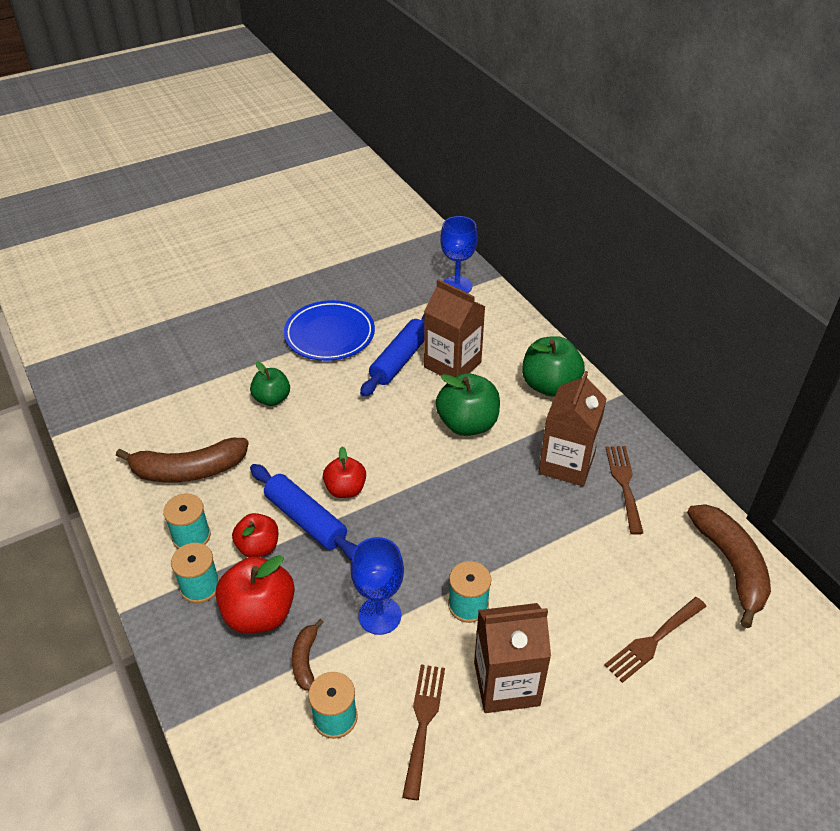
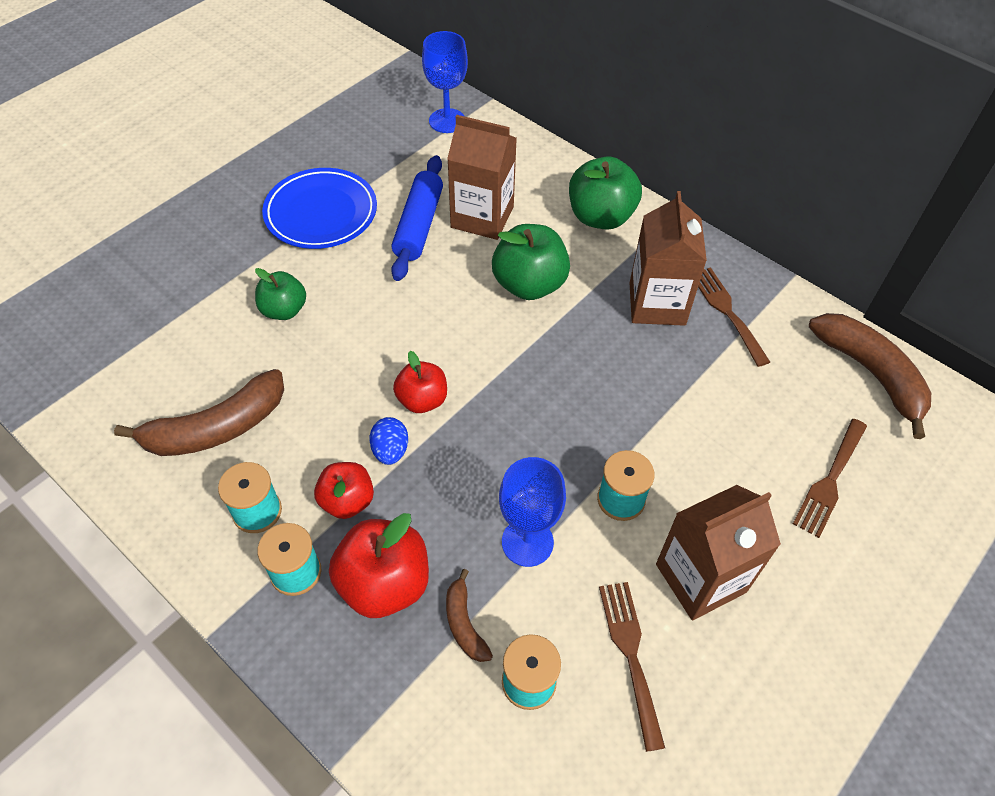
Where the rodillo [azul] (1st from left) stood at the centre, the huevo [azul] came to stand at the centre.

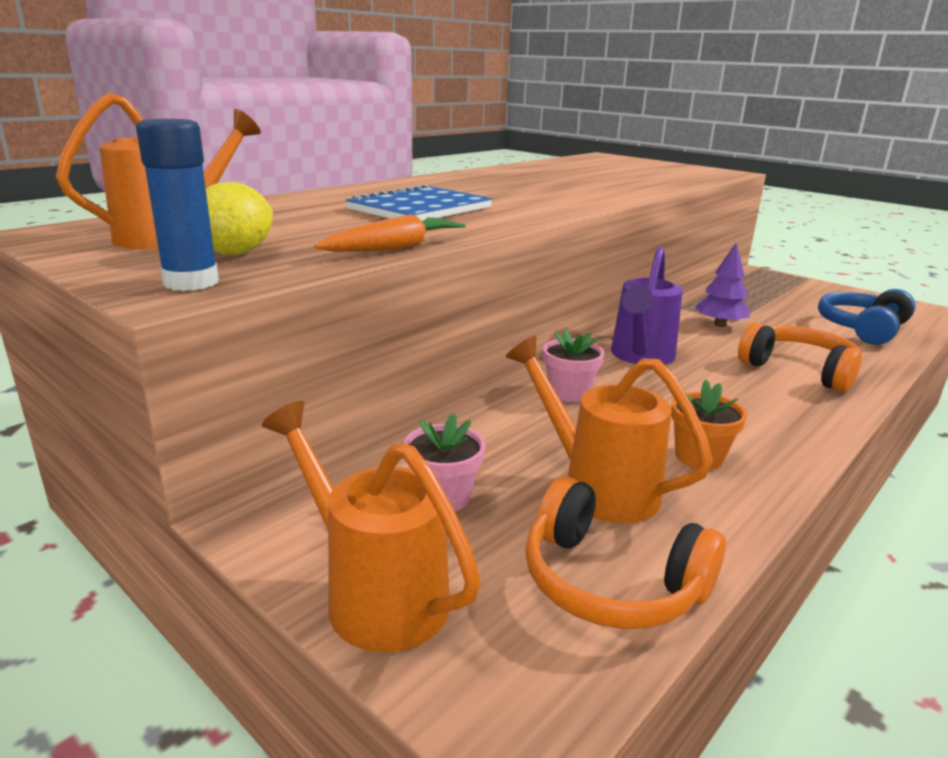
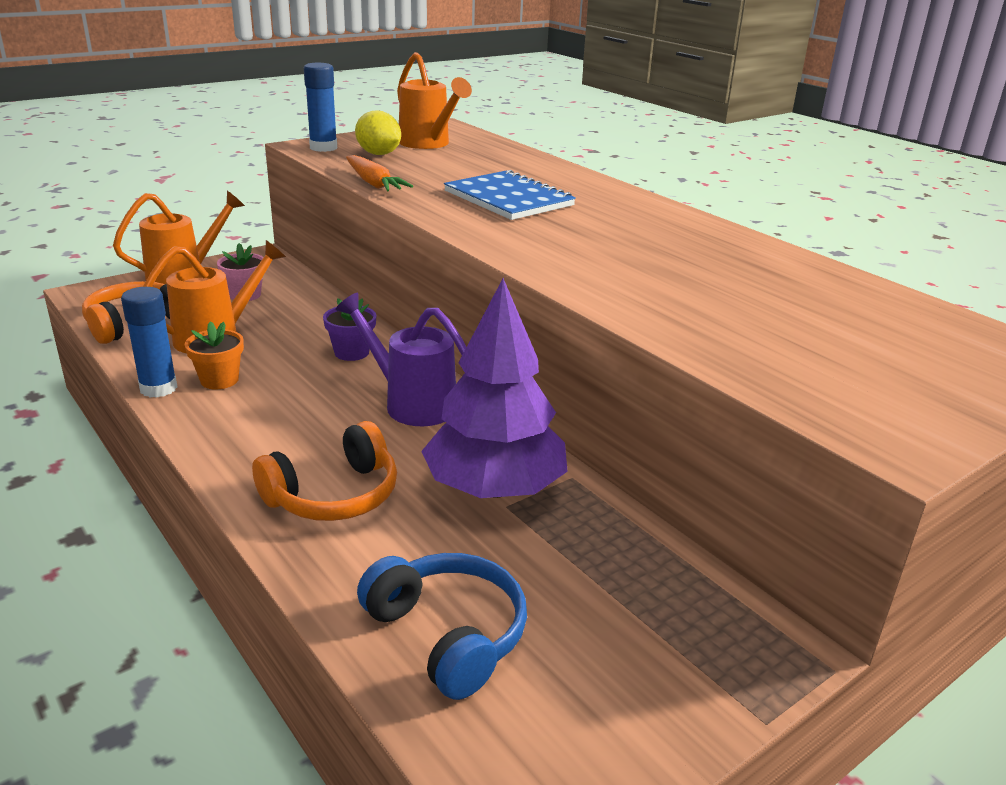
What was the maceta [rosa] (2nd from left) at the centre turned into the maceta [morado] at the centre. The size of the árbol [morado] at the middle right changed by a factor of 1.93. The second view gained the barra de pegamento [azul] (1st from left) at the middle left.

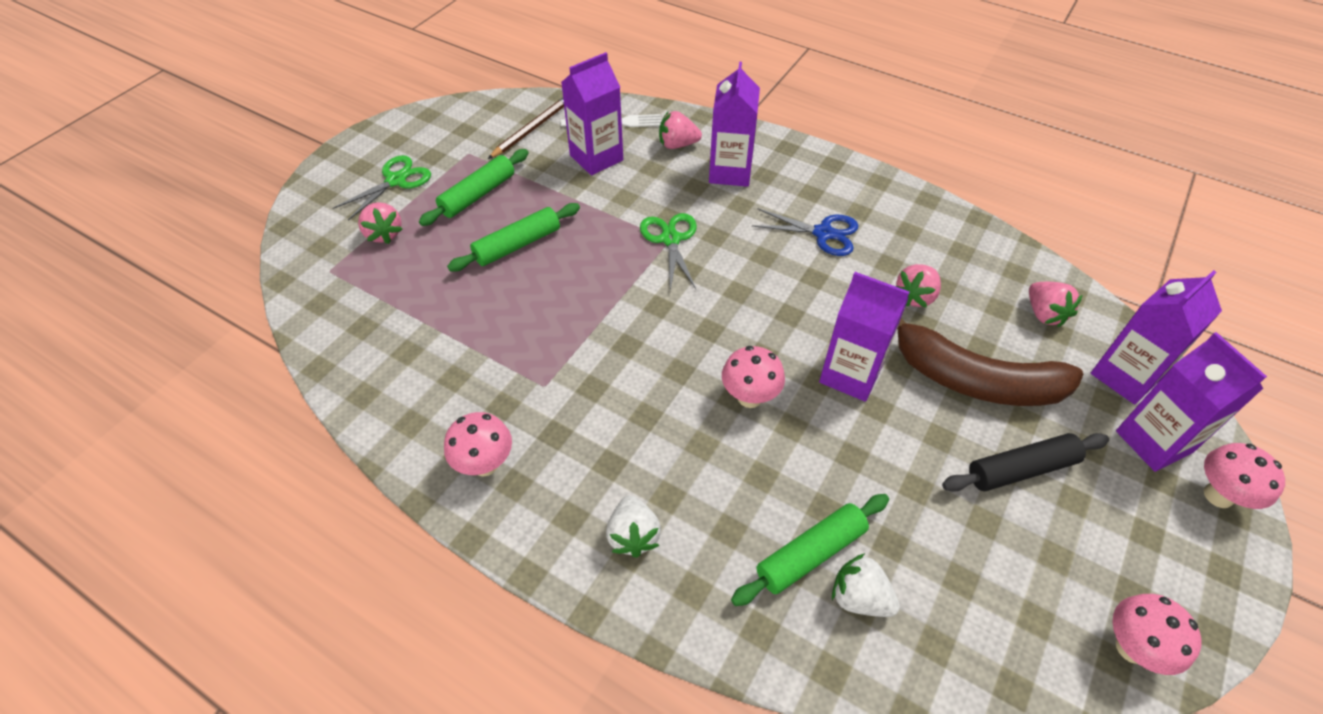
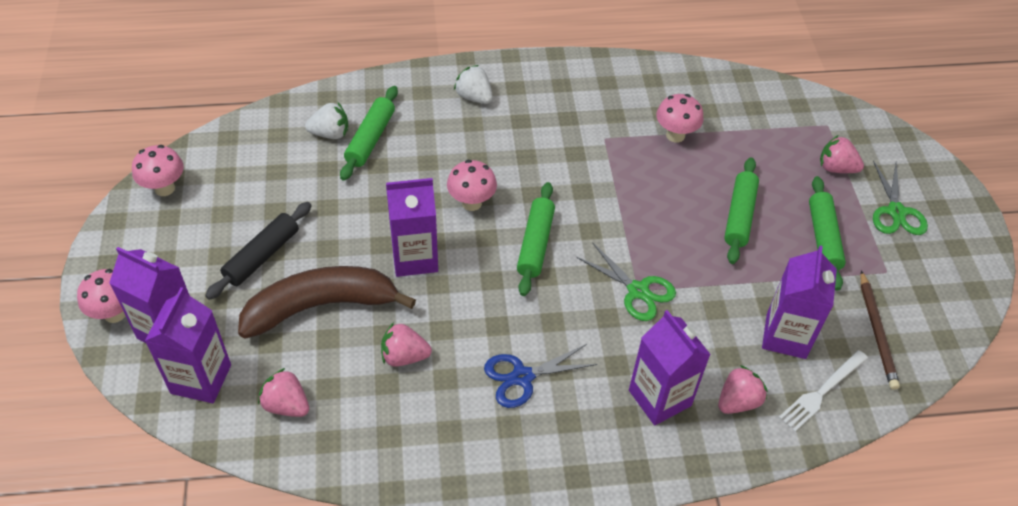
The seta [rosa] (1st from left in the first image) ended up elsewhere, having gone from the centre to the top right. The fresa [rosa] (3rd from left in the first image) at the middle right ended up facing another way, 90 degrees counterclockwise from before. The second view gained the rodillo [verde] (2nd from left) at the centre.

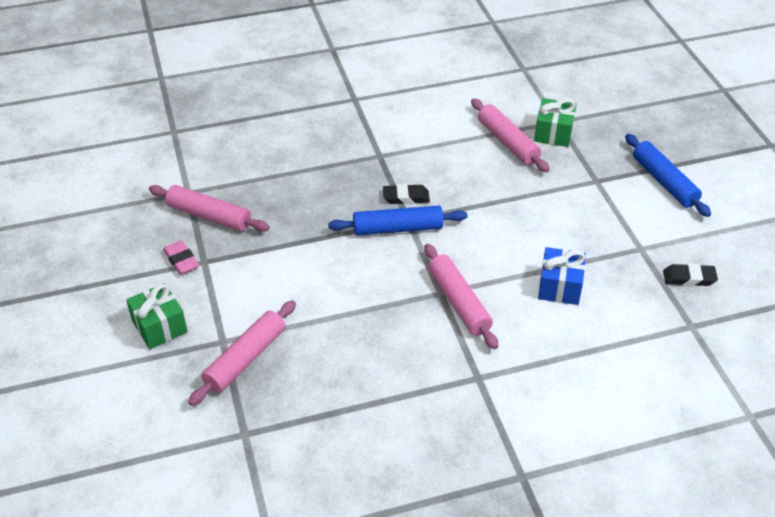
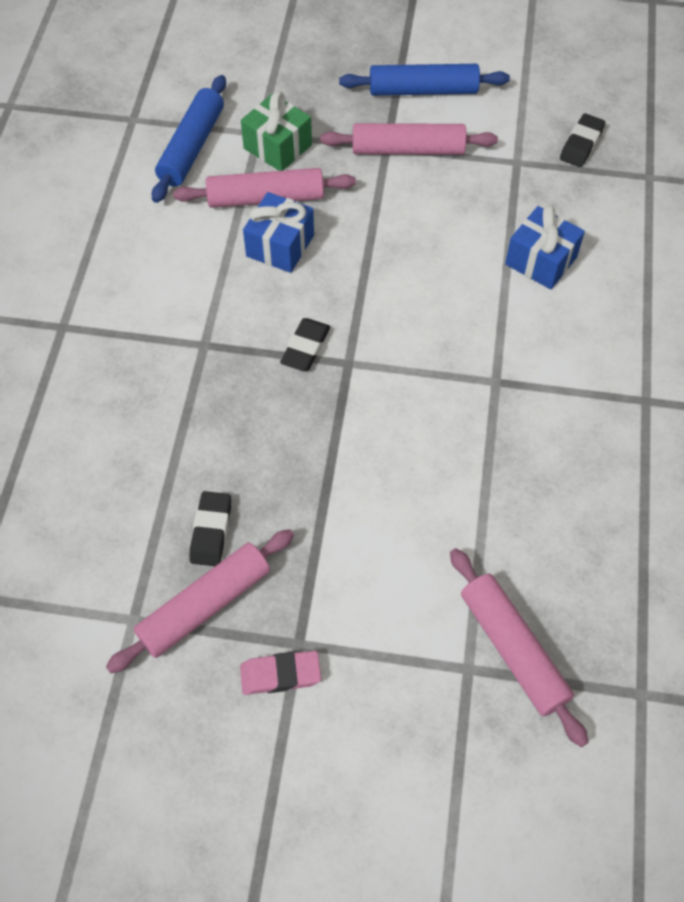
The second view lost the regalo [verde] (1st from left) at the middle left. The rodillo [azul] (1st from left) ended up elsewhere, having gone from the centre to the top left. The rodillo [rosa] (3rd from left) ended up elsewhere, having gone from the centre to the top centre. The second view gained the goma de borrar [negro] (1st from left) at the middle left. The second view gained the regalo [azul] (1st from left) at the top centre.

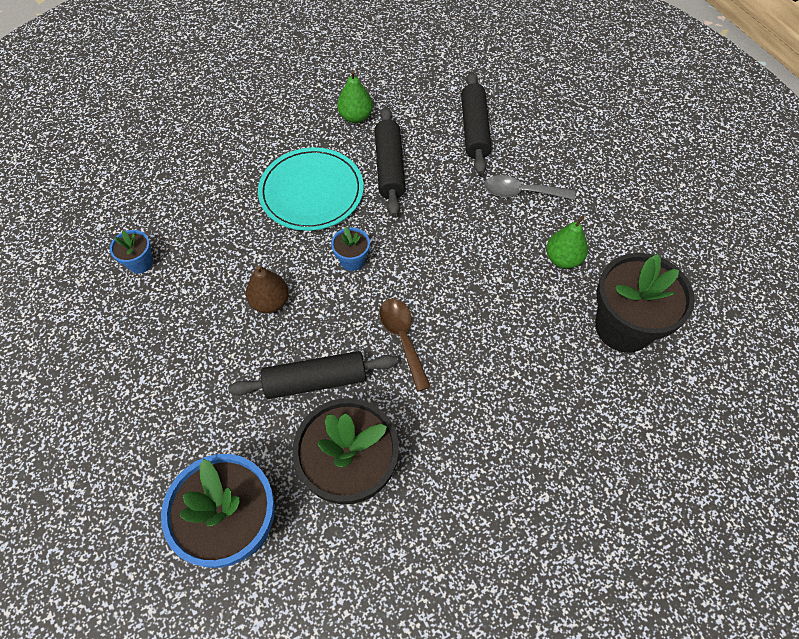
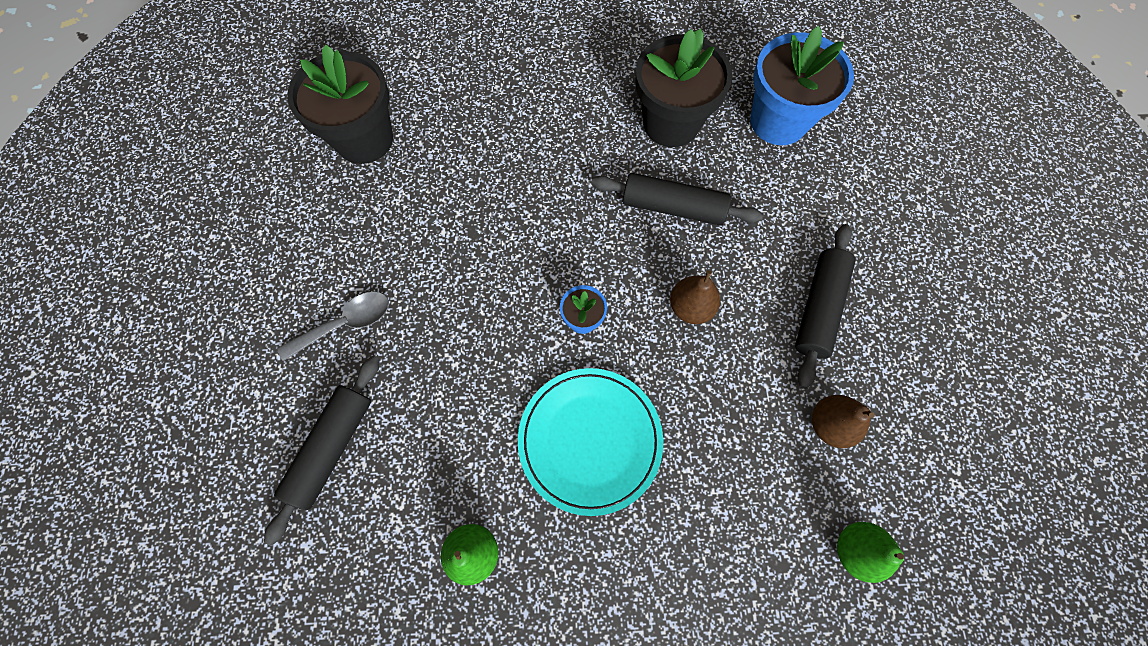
Where the maceta [azul] (1st from left) stood at the middle left, the pera [marrón] (2nd from left) came to stand at the middle right. The rodillo [negro] (2nd from left in the first image) ended up elsewhere, having gone from the top centre to the middle right. The second view lost the cuchara [marrón] at the centre. The cuchara [gris] at the top centre ended up facing another way, 60 degrees counterclockwise from before. The pera [verde] (2nd from left) ended up elsewhere, having gone from the middle right to the bottom right.

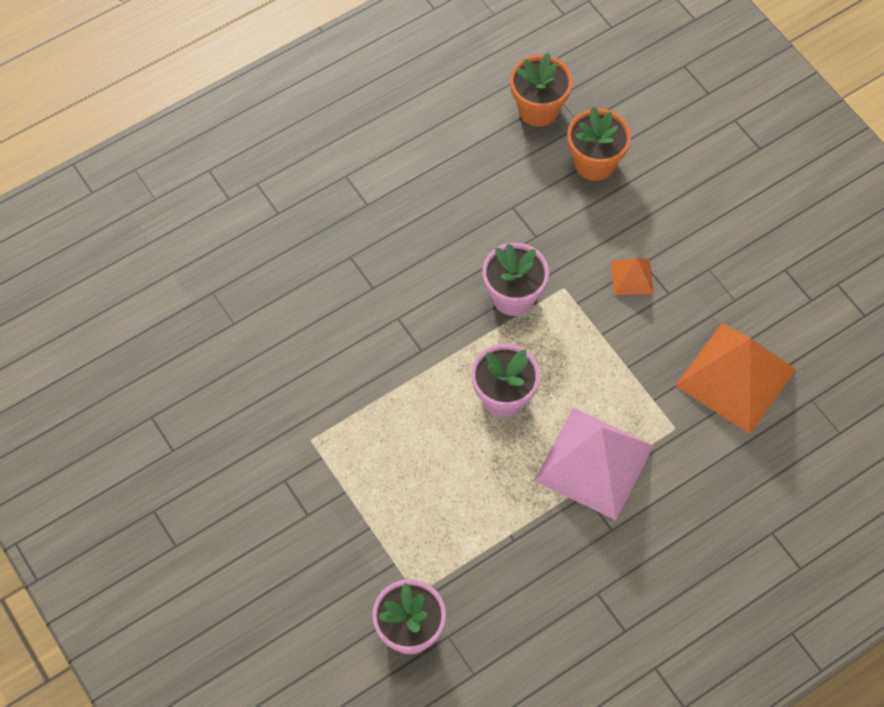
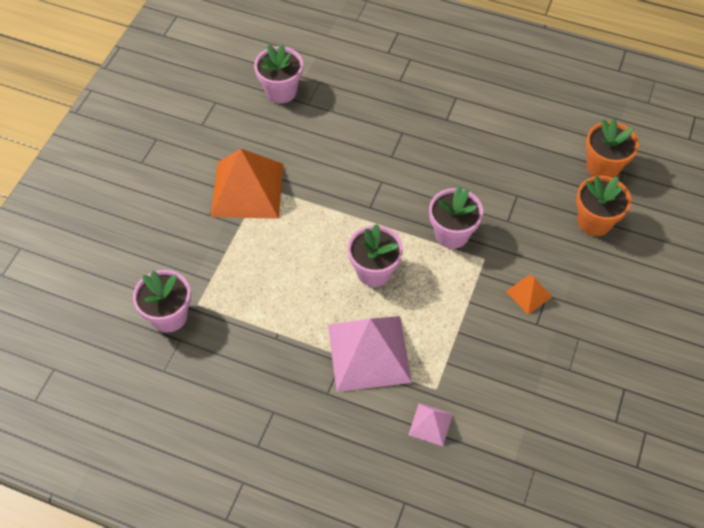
The pirámide [naranja] (2nd from left in the first image) ended up elsewhere, having gone from the middle right to the centre. The second view gained the maceta [rosa] (2nd from left) at the top centre. The second view gained the pirámide [rosa] (2nd from left) at the bottom centre.

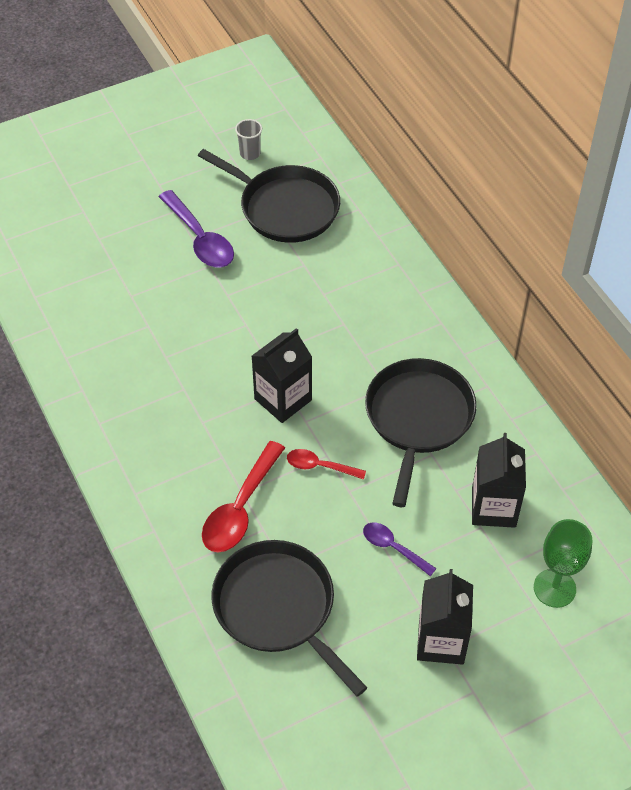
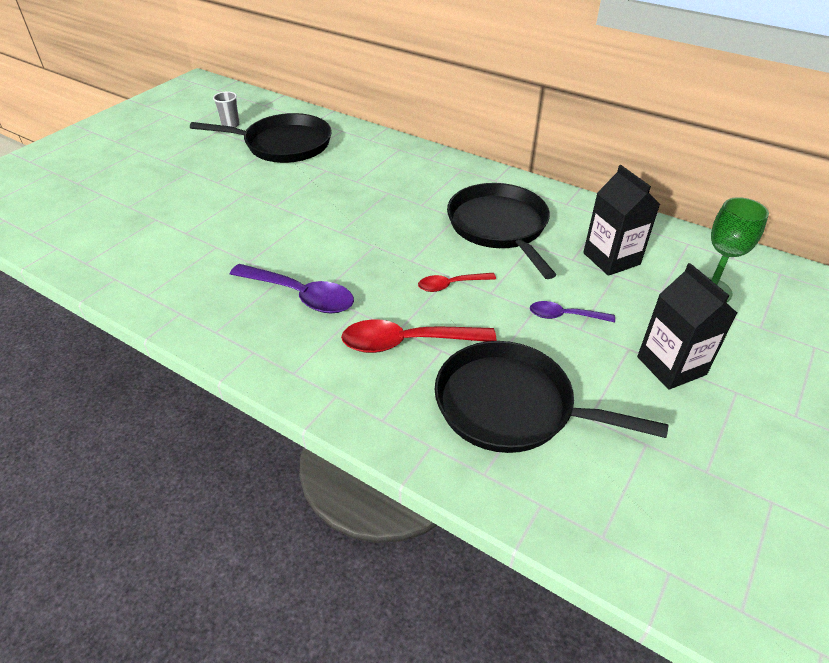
The cuchara [morado] (1st from left) ended up elsewhere, having gone from the top left to the centre. The cuchara [rojo] (1st from left) at the centre ended up facing another way, 90 degrees clockwise from before. The second view lost the cartón de leche [negro] (1st from left) at the centre.

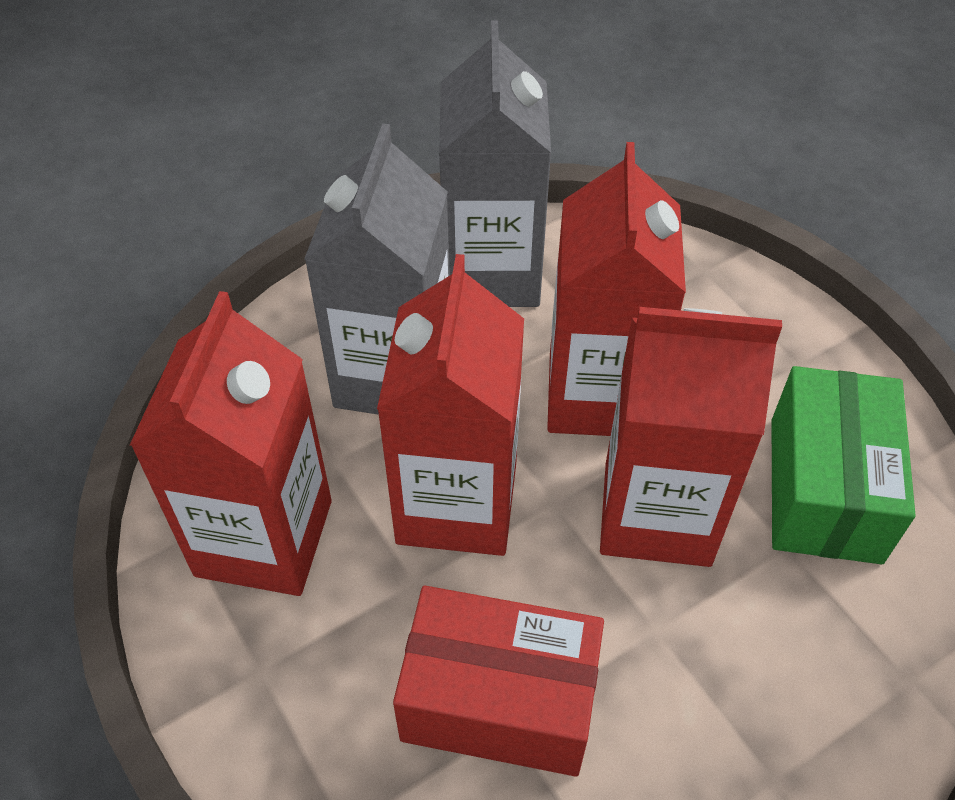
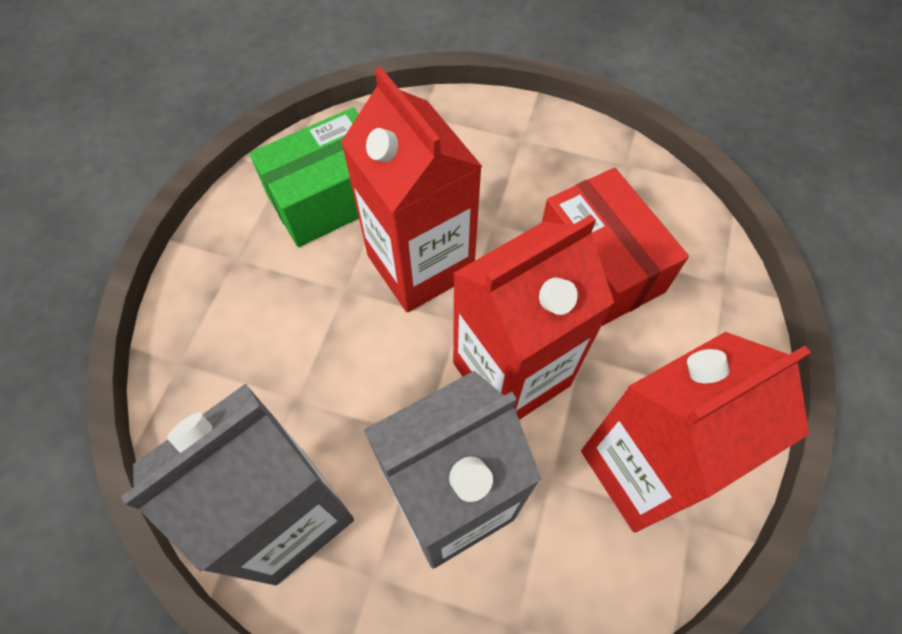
The second view lost the cartón de leche [rojo] (3rd from left) at the centre.

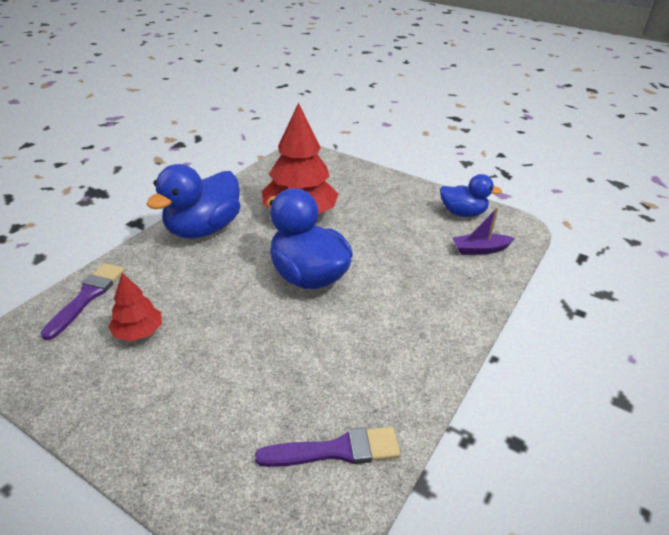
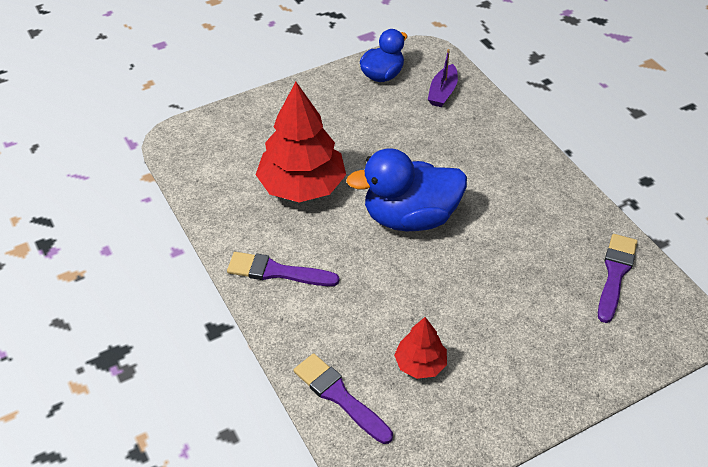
Where the pato [azul] (1st from left) stood at the middle left, the pincel [morado] (1st from left) came to stand at the centre.

